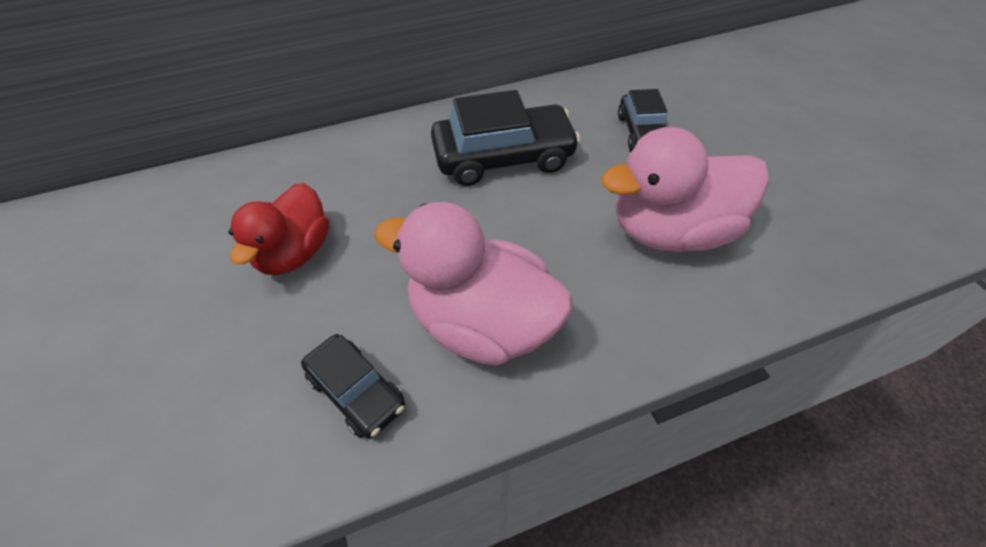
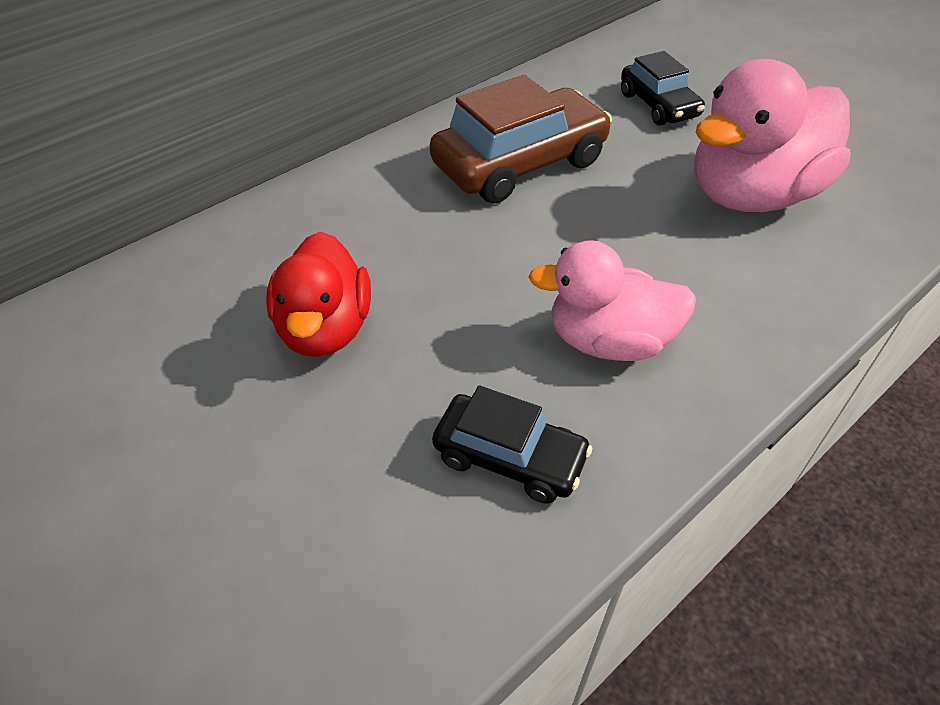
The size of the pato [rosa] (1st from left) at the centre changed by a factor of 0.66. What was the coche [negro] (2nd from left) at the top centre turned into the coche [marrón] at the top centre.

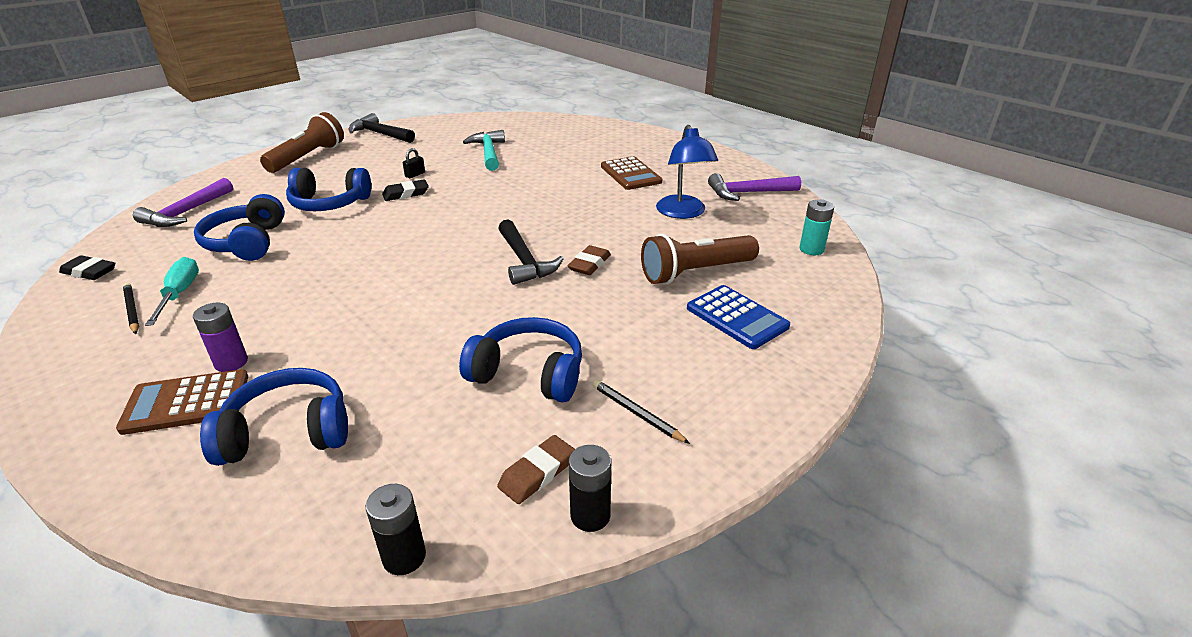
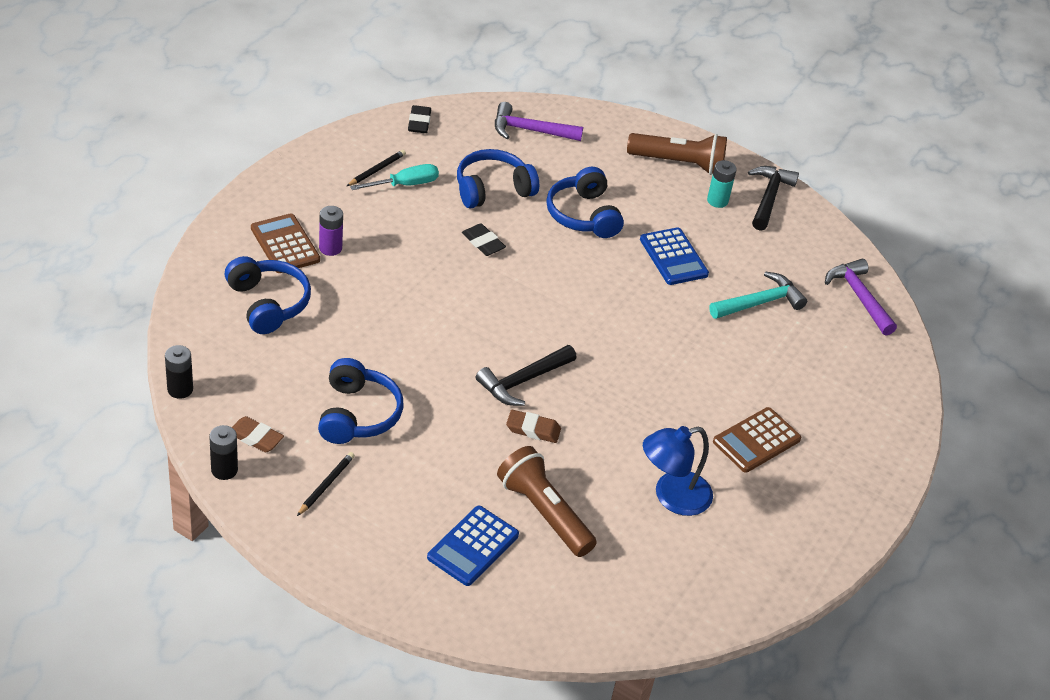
The goma de borrar [negro] (2nd from left) ended up elsewhere, having gone from the top centre to the centre. Where the candado [negro] stood at the top centre, the calculadora [azul] (2nd from left) came to stand at the centre. The martillo [morado] (2nd from left) ended up elsewhere, having gone from the top centre to the middle right. The pila [turquesa] ended up elsewhere, having gone from the middle right to the top right.

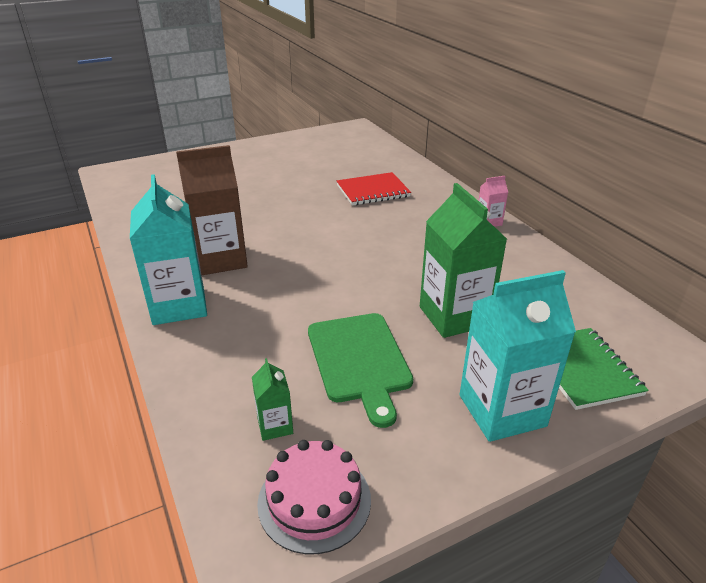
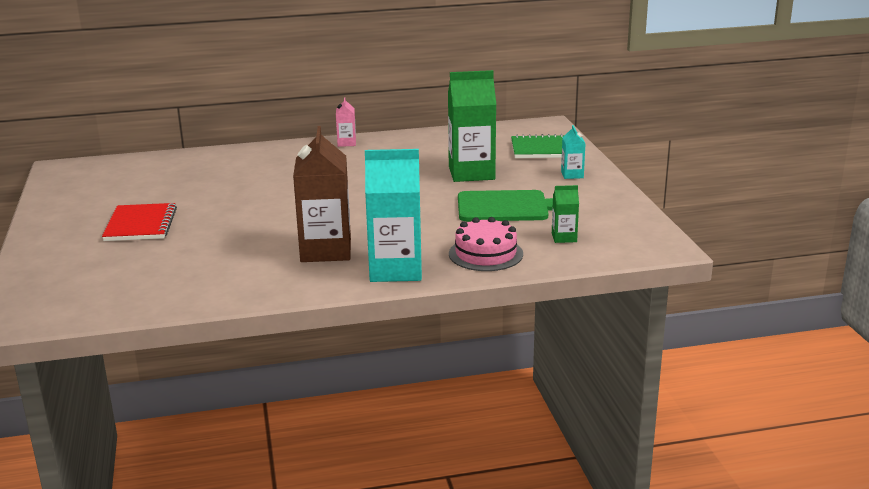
The tarta [rosa] ended up elsewhere, having gone from the bottom centre to the centre. The cuaderno [rojo] ended up elsewhere, having gone from the top centre to the middle left. The size of the cartón de leche [turquesa] (2nd from left) at the middle right changed by a factor of 0.47.

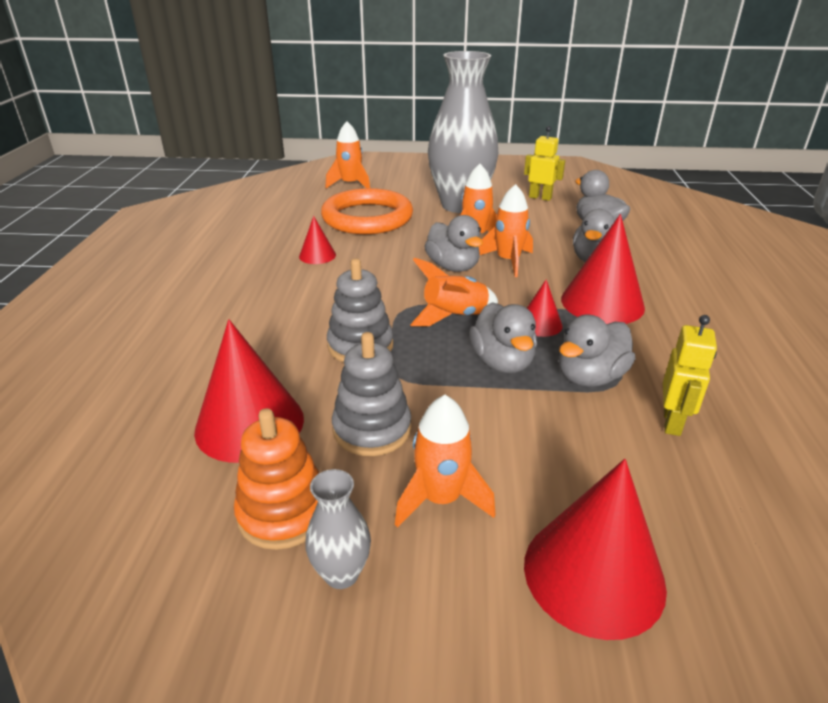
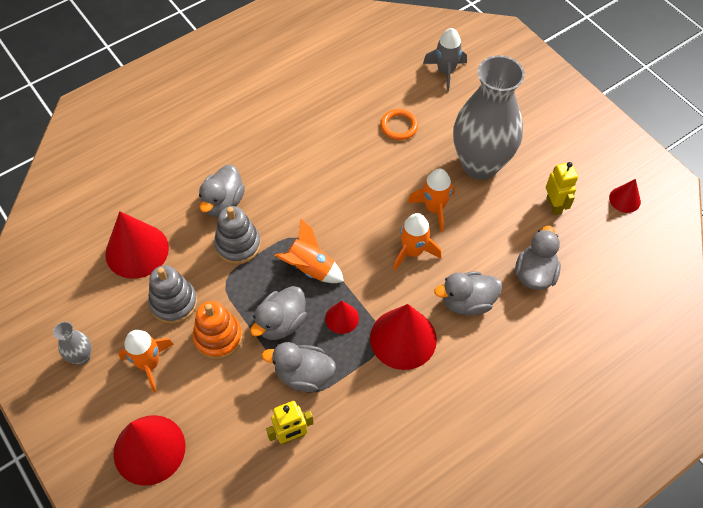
The juguete apilable [naranja] ended up elsewhere, having gone from the bottom centre to the middle left. The cono [rojo] (2nd from left in the first image) ended up elsewhere, having gone from the centre to the middle right. The size of the anillo [naranja] at the top centre changed by a factor of 0.46. What was the cohete [naranja] (1st from left) at the top centre turned into the cohete [gris] at the top centre. The pato [gris] (1st from left) ended up elsewhere, having gone from the centre to the middle left.

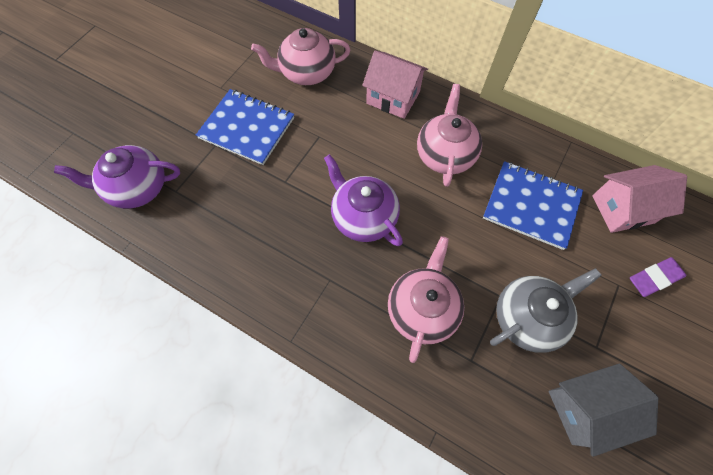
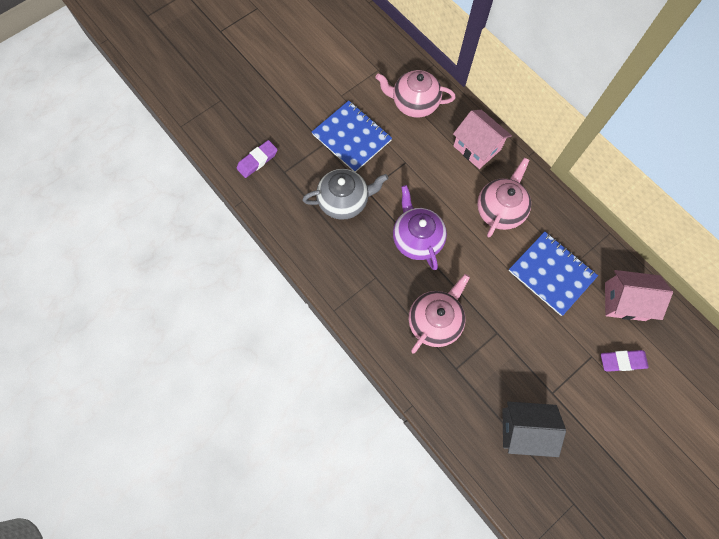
Where the tetera [morado] (1st from left) stood at the middle left, the goma de borrar [morado] (1st from left) came to stand at the top centre. The tetera [gris] ended up elsewhere, having gone from the middle right to the centre.

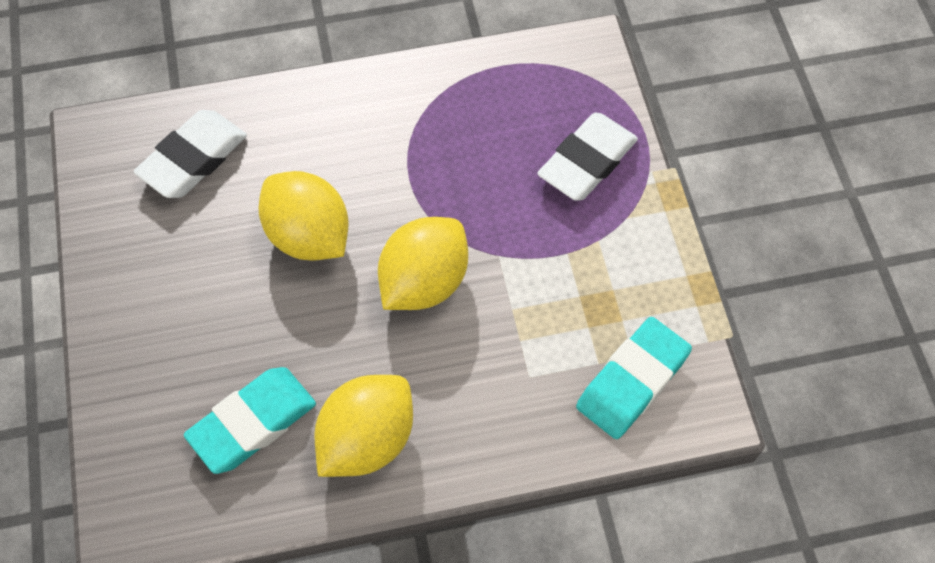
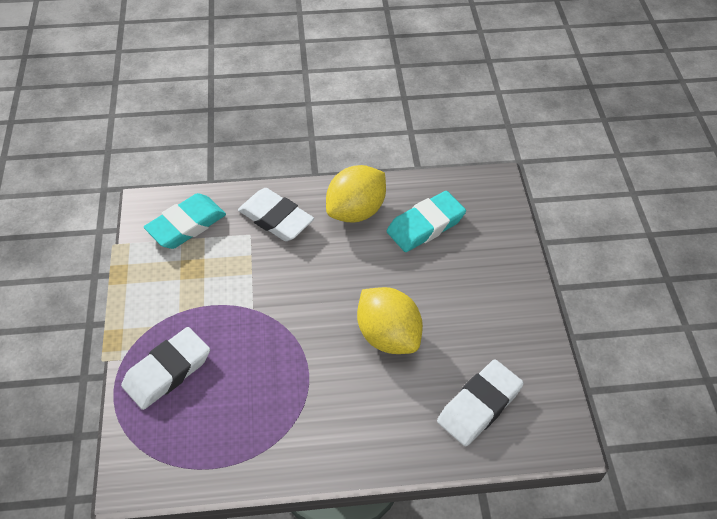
The second view lost the limón [amarillo] (3rd from left) at the centre. The second view gained the goma de borrar [blanco] (2nd from left) at the centre.

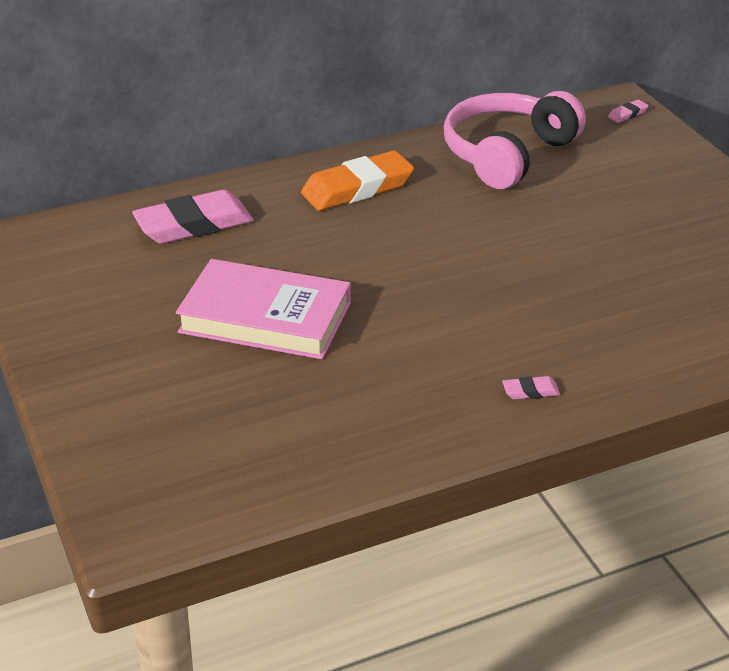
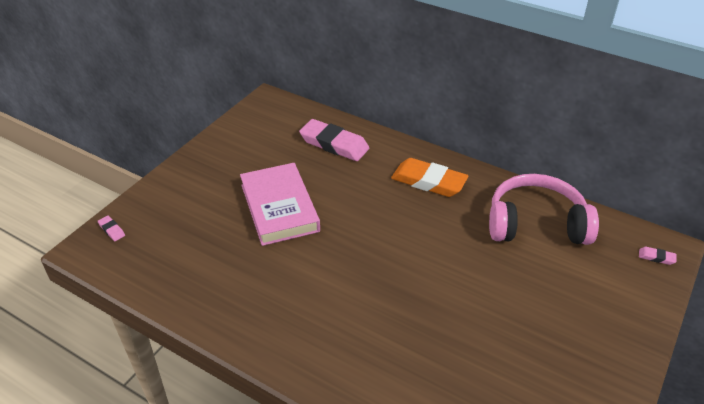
The goma de borrar [rosa] (2nd from left in the first image) ended up elsewhere, having gone from the middle right to the middle left.

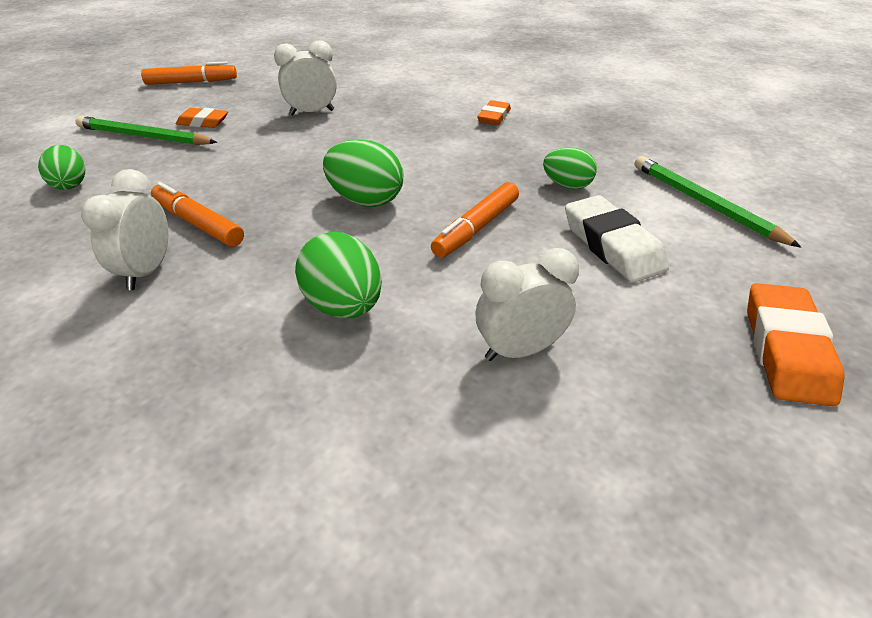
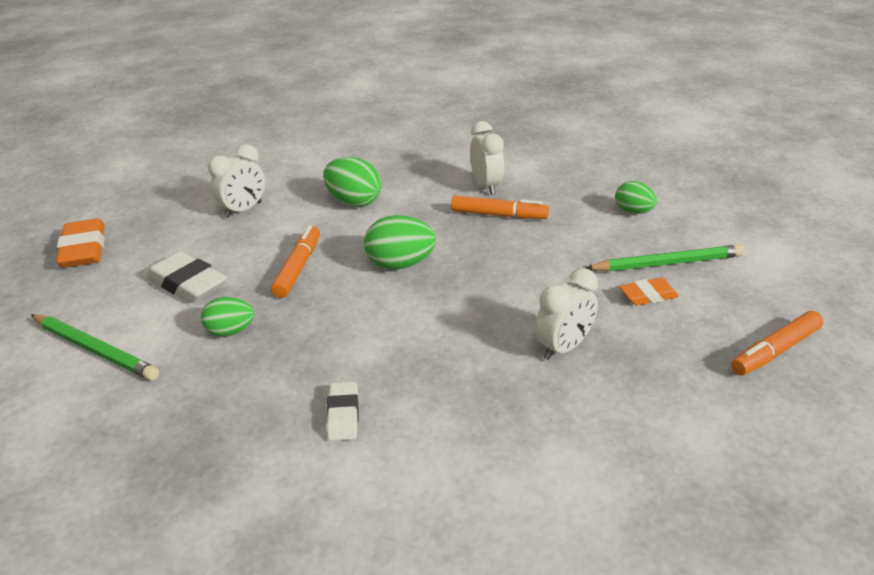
What was the goma de borrar [naranja] (2nd from left) at the top centre turned into the goma de borrar [blanco] (2nd from left) at the bottom centre.

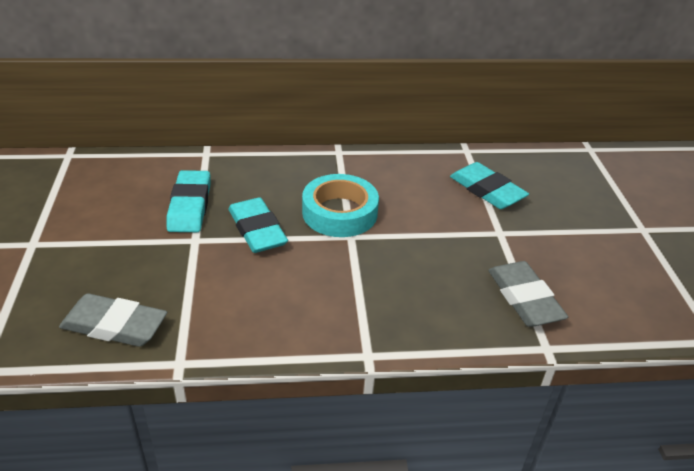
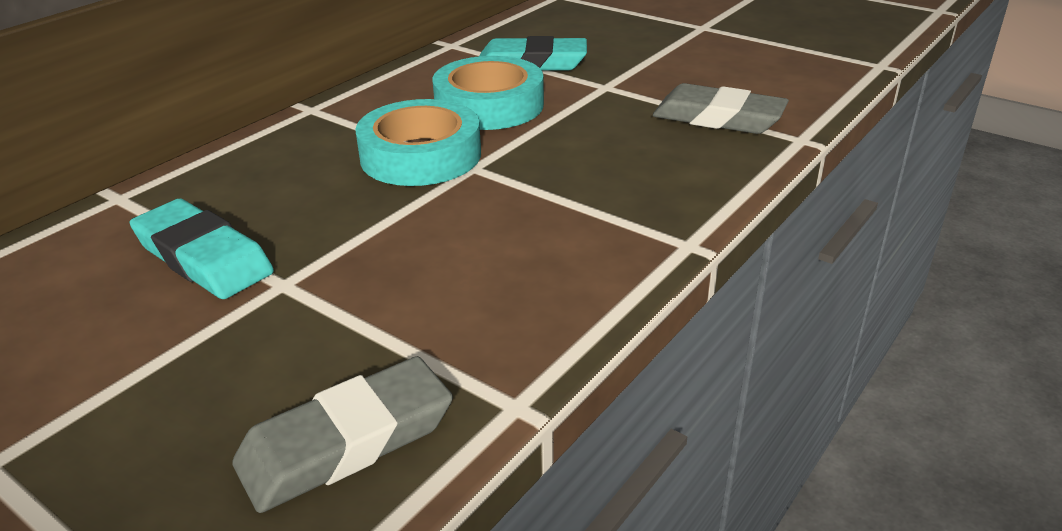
The second view lost the goma de borrar [turquesa] (2nd from left) at the centre. The second view gained the cinta adhesiva [turquesa] (2nd from left) at the top centre.

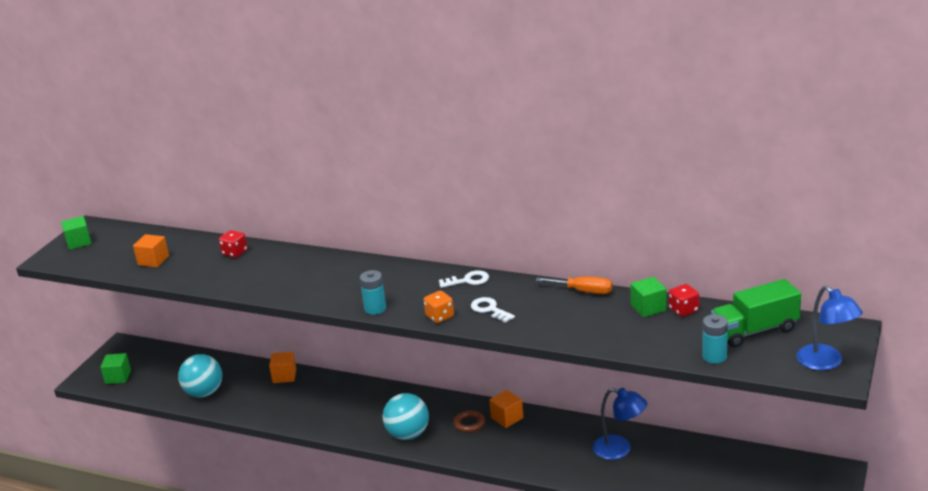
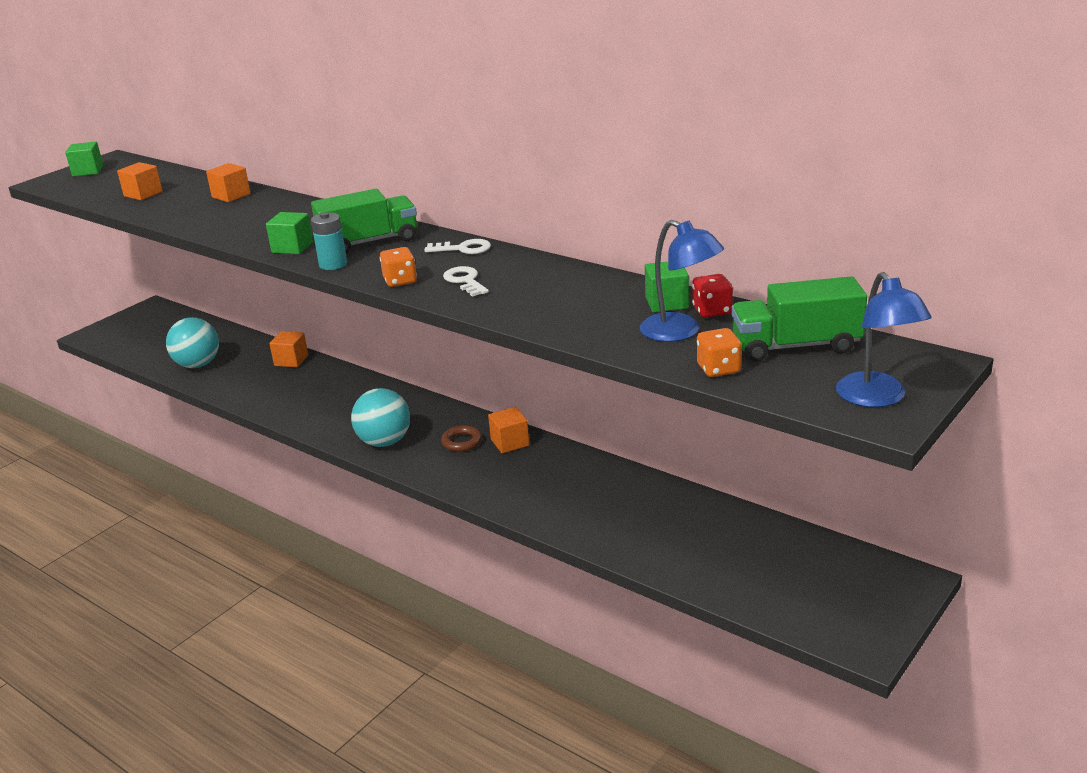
The cubo [verde] (2nd from left) ended up elsewhere, having gone from the bottom left to the top left. Where the dado [rojo] (1st from left) stood at the middle left, the cubo [naranja] (2nd from left) came to stand at the top left. The second view lost the destornillador [naranja] at the centre. The lámpara [azul] (1st from left) ended up elsewhere, having gone from the bottom right to the centre. Where the pila [turquesa] (2nd from left) stood at the bottom right, the dado [naranja] (2nd from left) came to stand at the centre. The second view gained the camión [verde] (1st from left) at the top centre.

